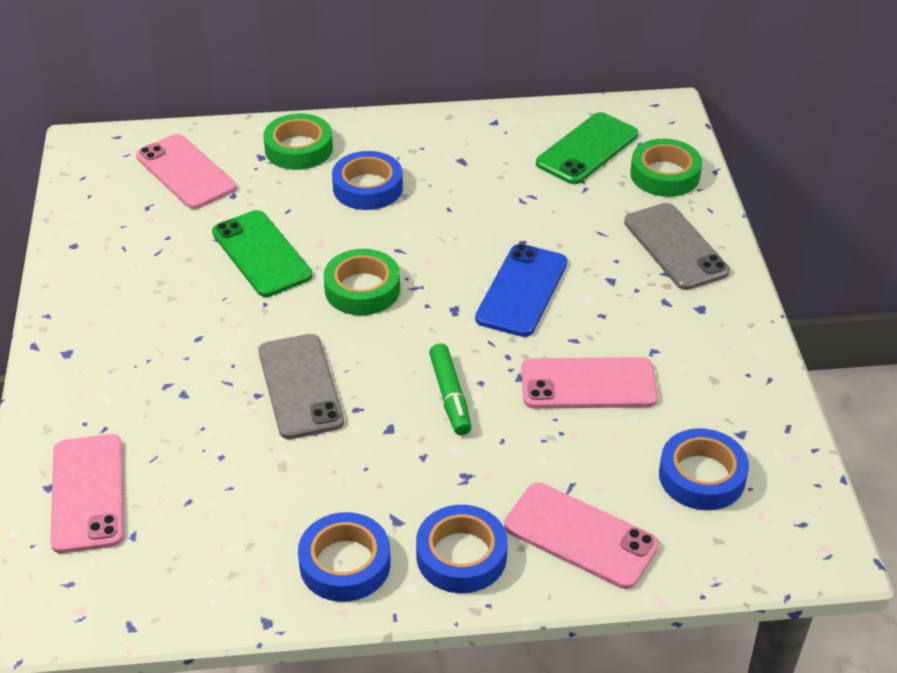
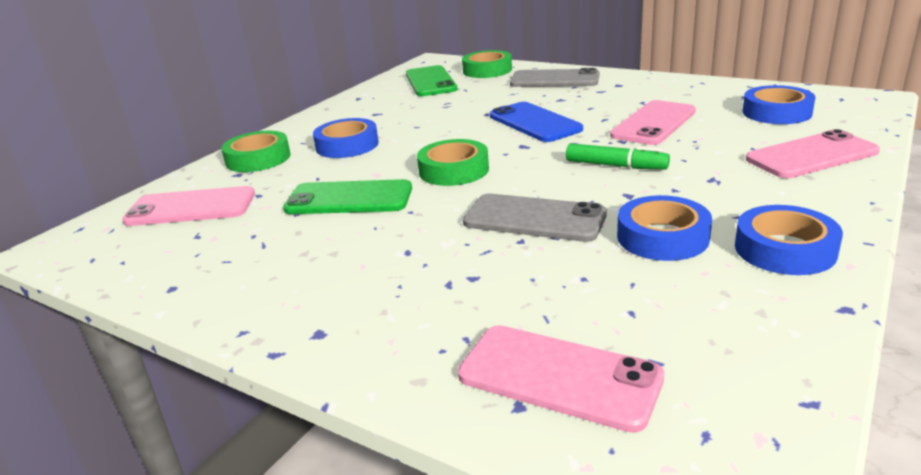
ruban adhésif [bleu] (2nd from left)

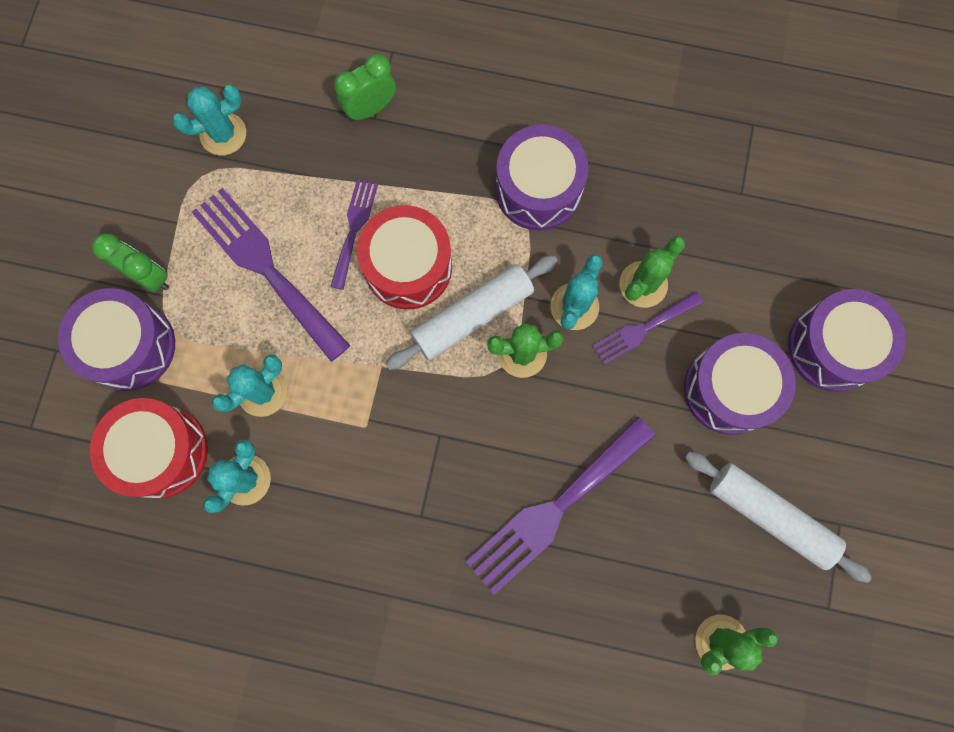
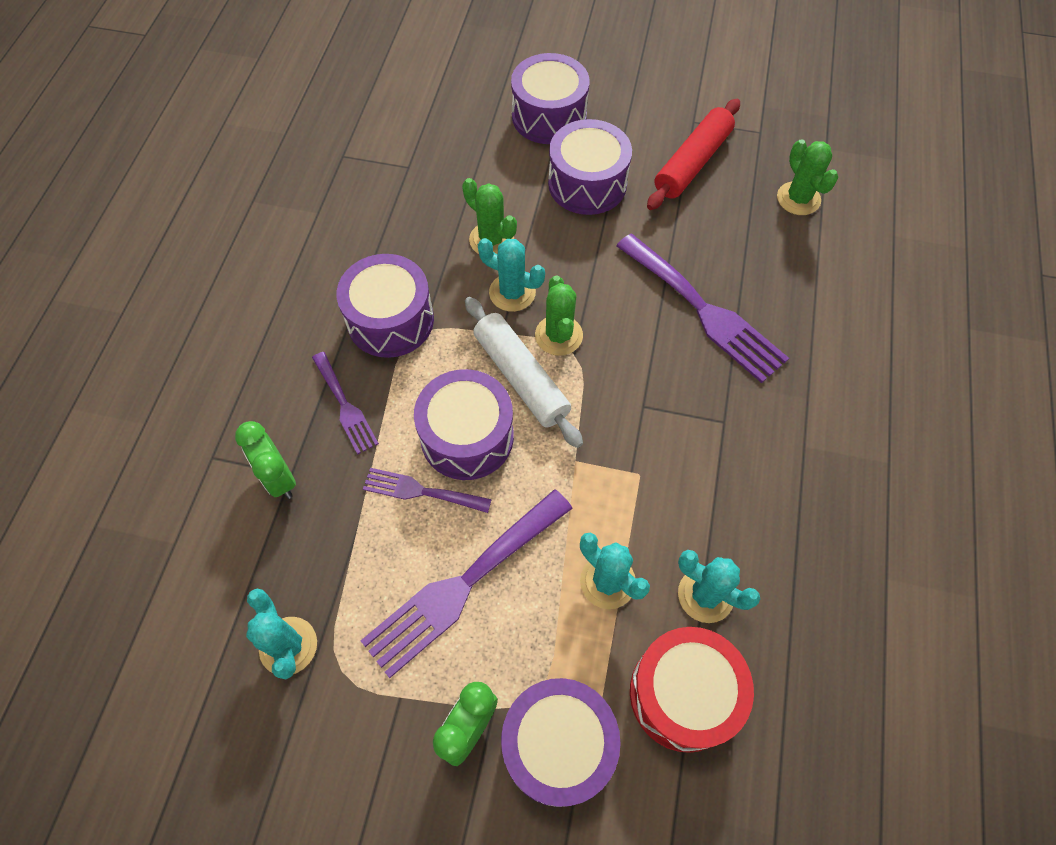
tambour [violet] (2nd from left)
fourchette [violet] (1st from left)
rouleau à pâtisserie [rouge]

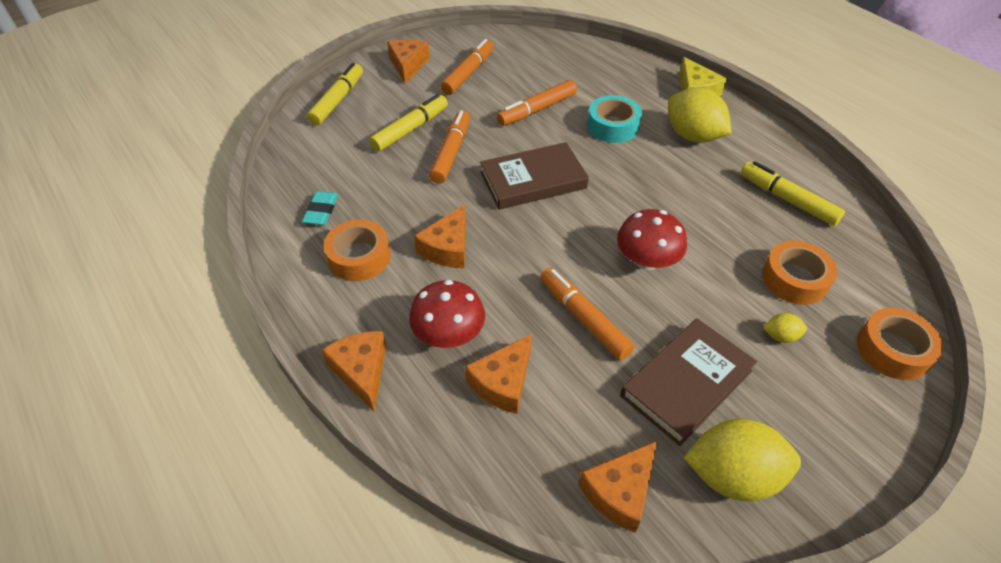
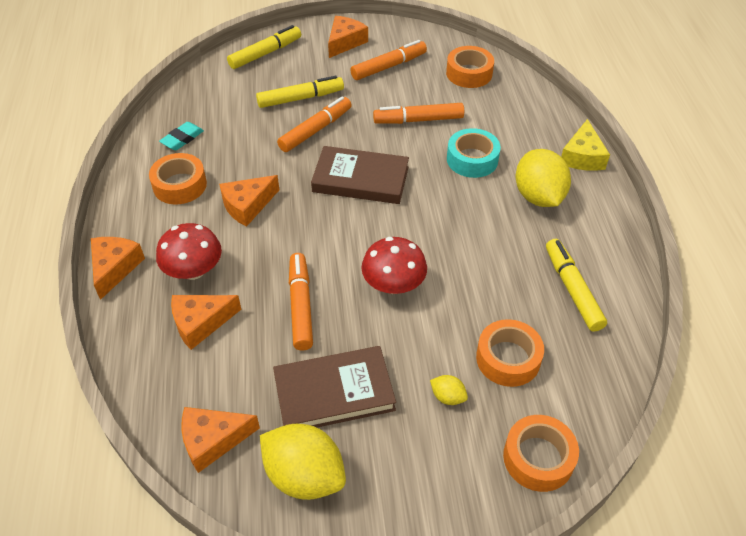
ruban adhésif [orange] (2nd from left)

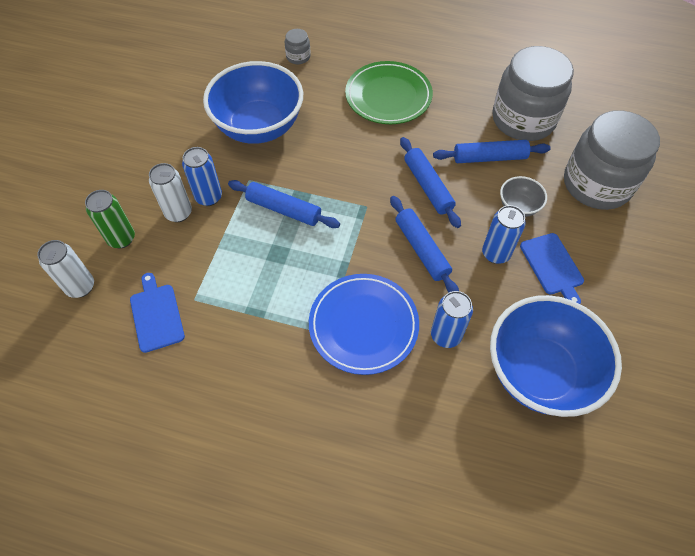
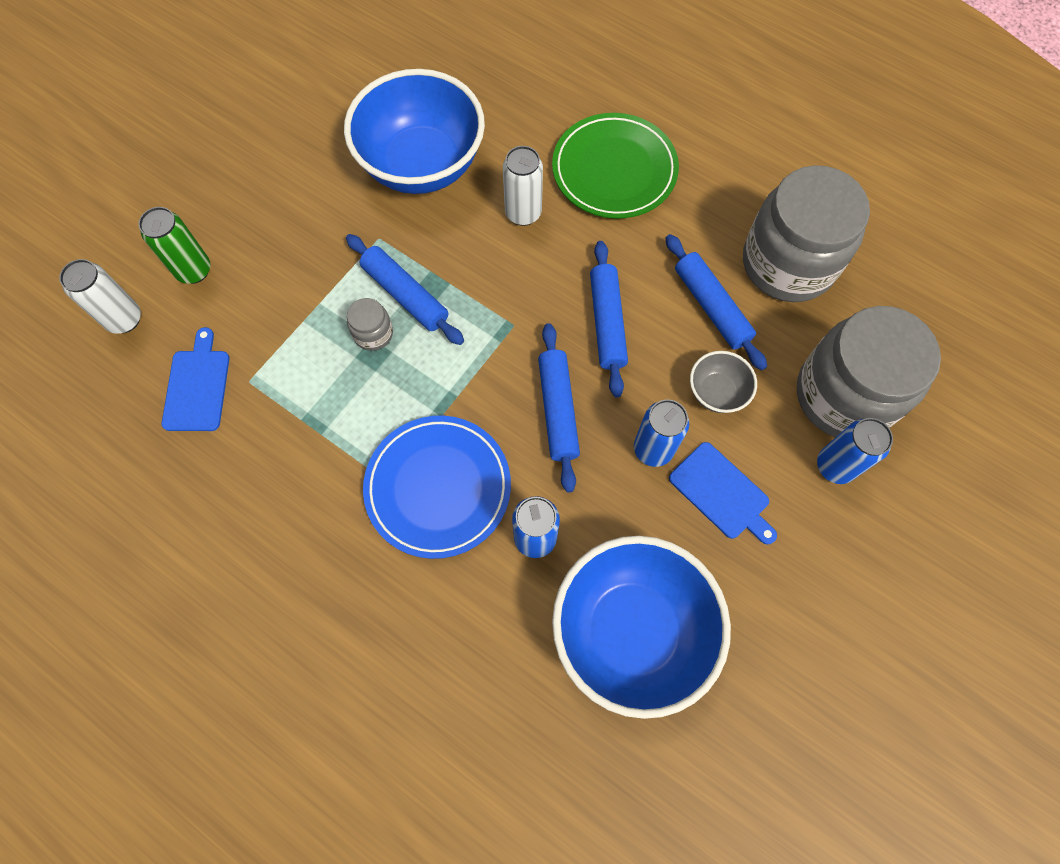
canette [blanc] (2nd from left)
canette [bleu] (3rd from left)
bocal [gris] (1st from left)
rouleau à pâtisserie [bleu] (4th from left)
planche à découper [bleu] (2nd from left)

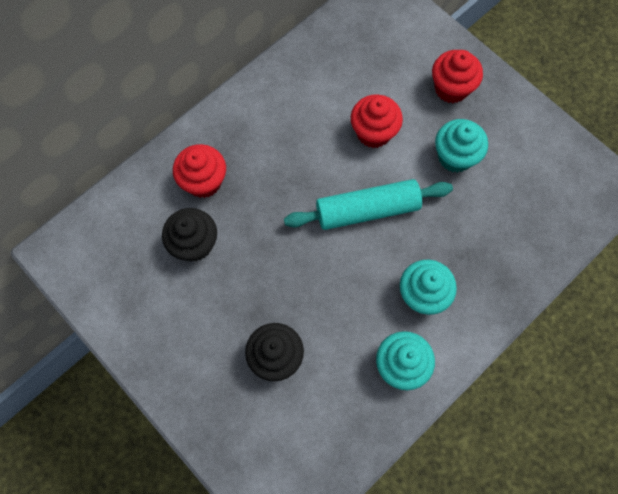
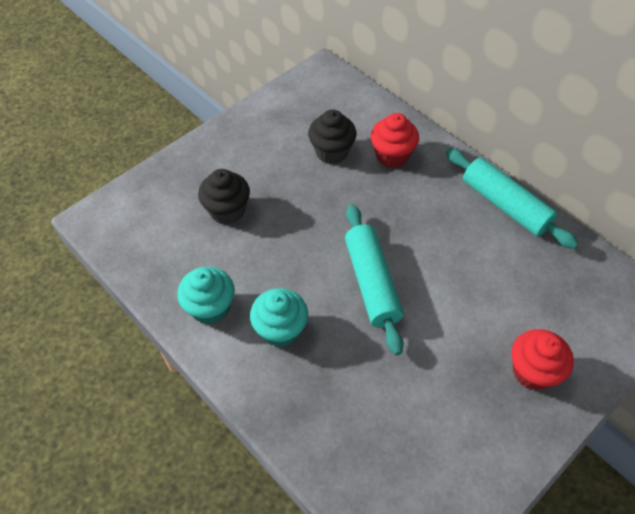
muffin [rouge] (2nd from left in the first image)
muffin [turquoise] (3rd from left in the first image)
rouleau à pâtisserie [turquoise] (2nd from left)

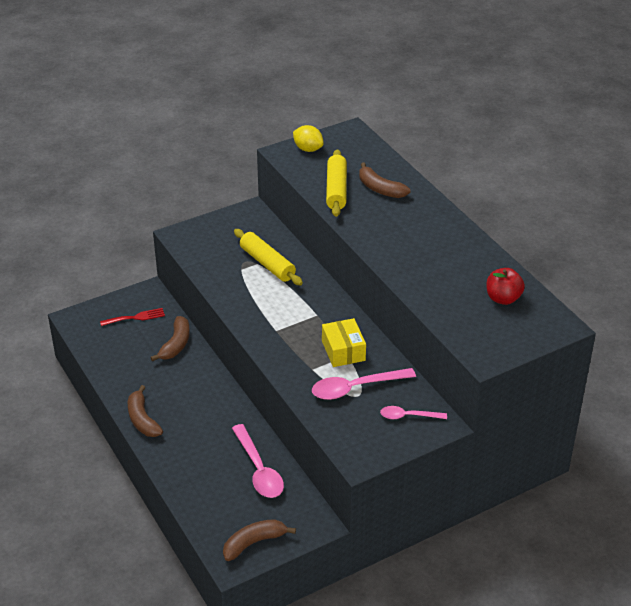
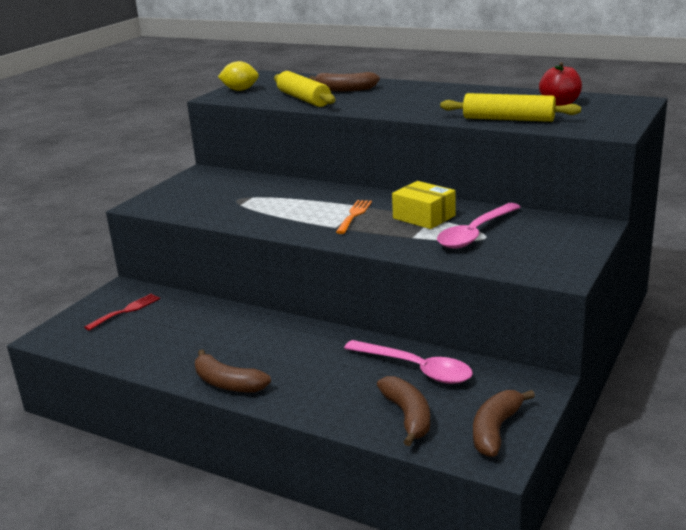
banane [marron] (3rd from left)
rouleau à pâtisserie [jaune] (2nd from left)
cuillère [rose] (3rd from left in the first image)
fourchette [orange]

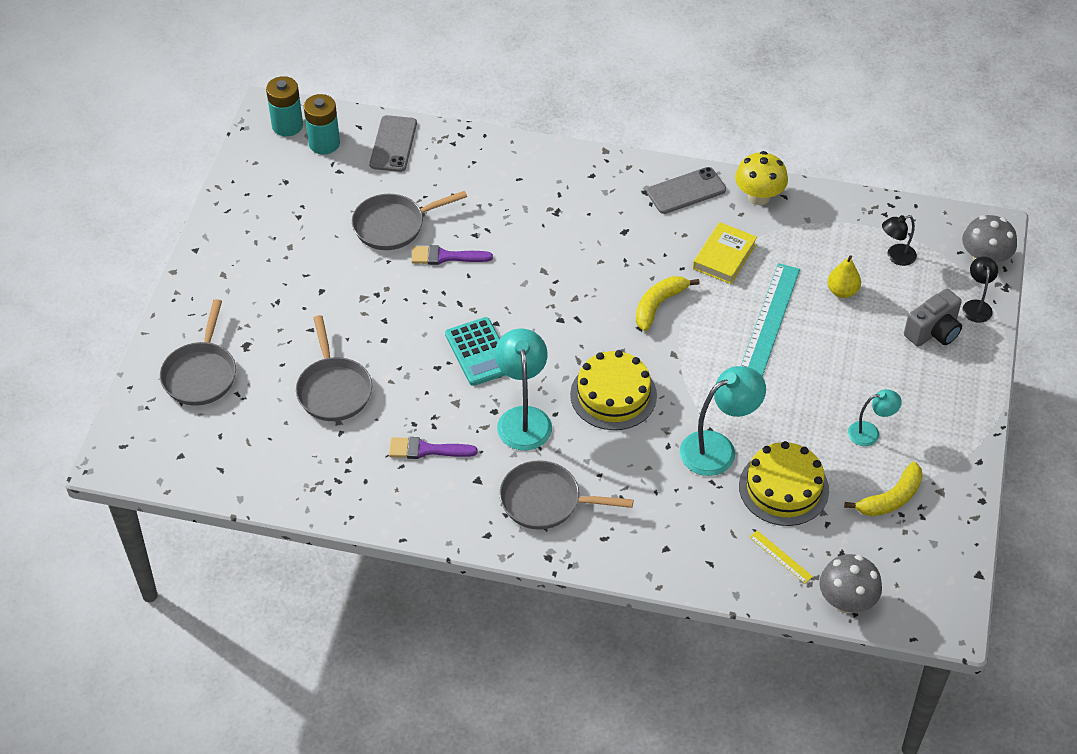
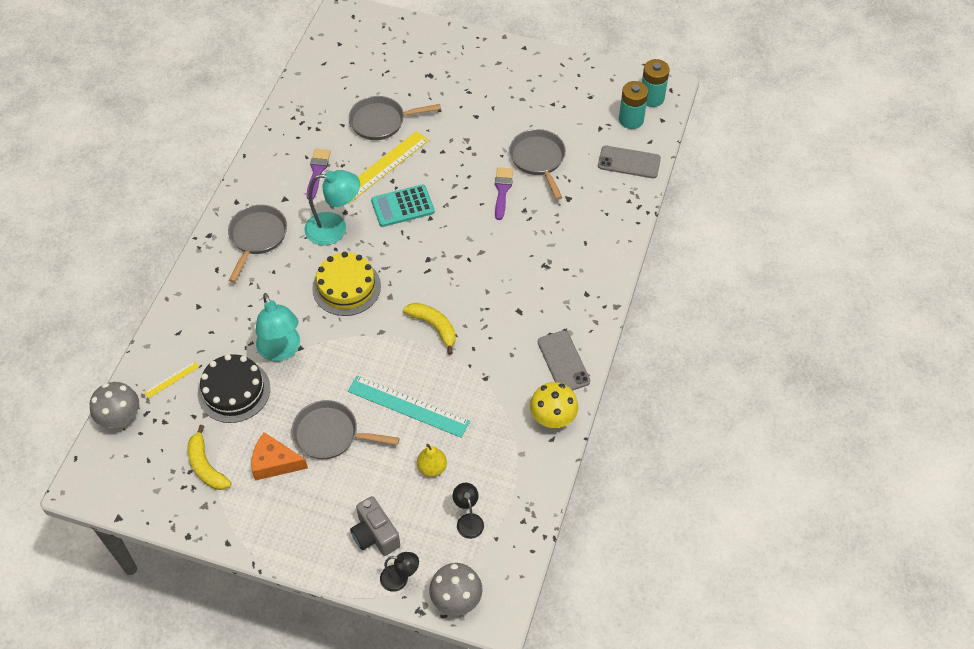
poêle [gris] (2nd from left)
livre [jaune]
gâteau [noir]
fromage [orange]
règle [jaune] (2nd from left)

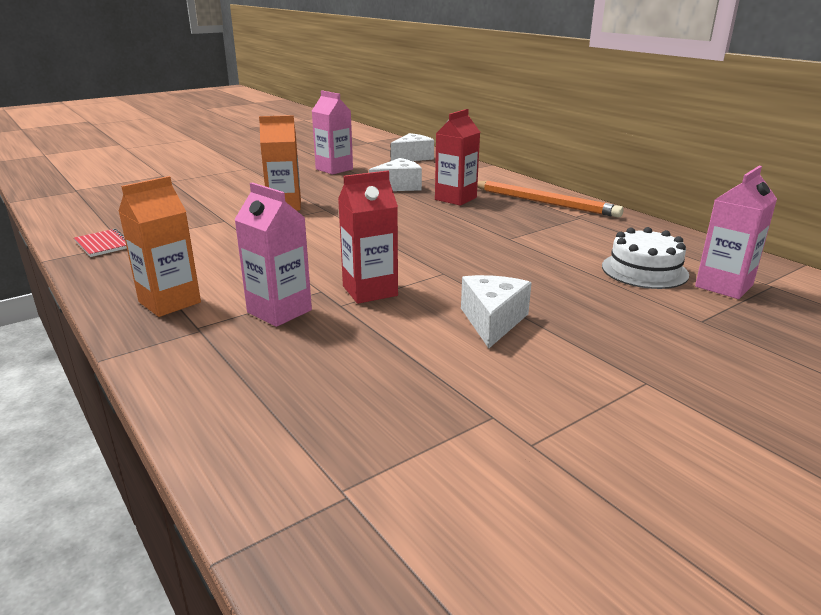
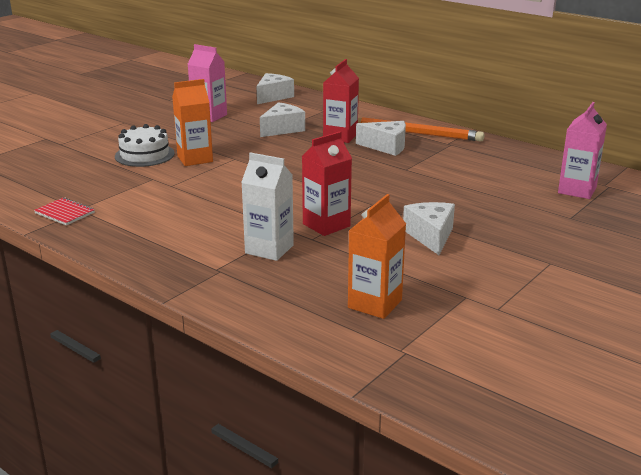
brique de lait [orange] (2nd from left)
brique de lait [blanc]
gâteau [blanc]
fromage [blanc] (3rd from left)

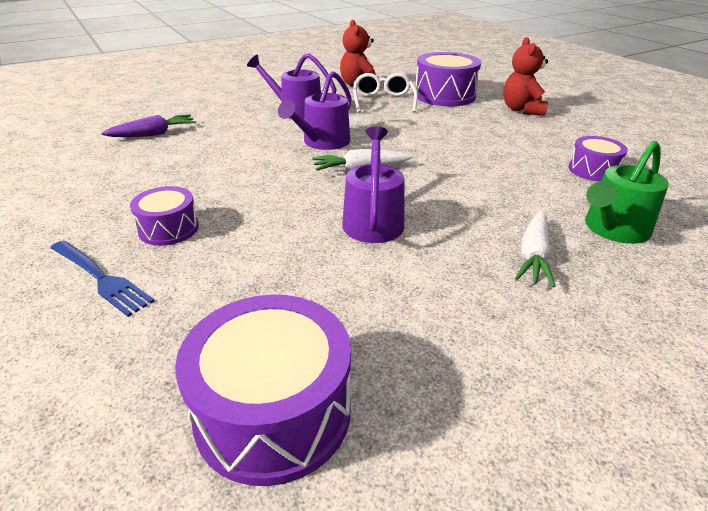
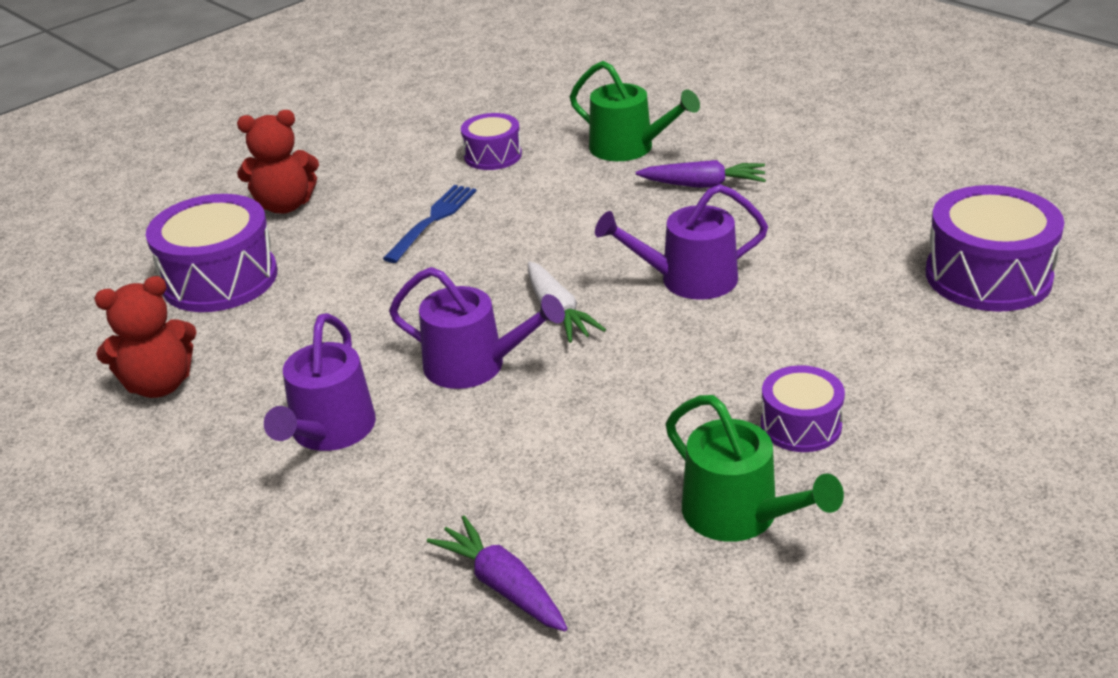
fourchette [bleu]
lunettes [blanc]
carotte [violet] (2nd from left)
arrosoir [vert] (2nd from left)

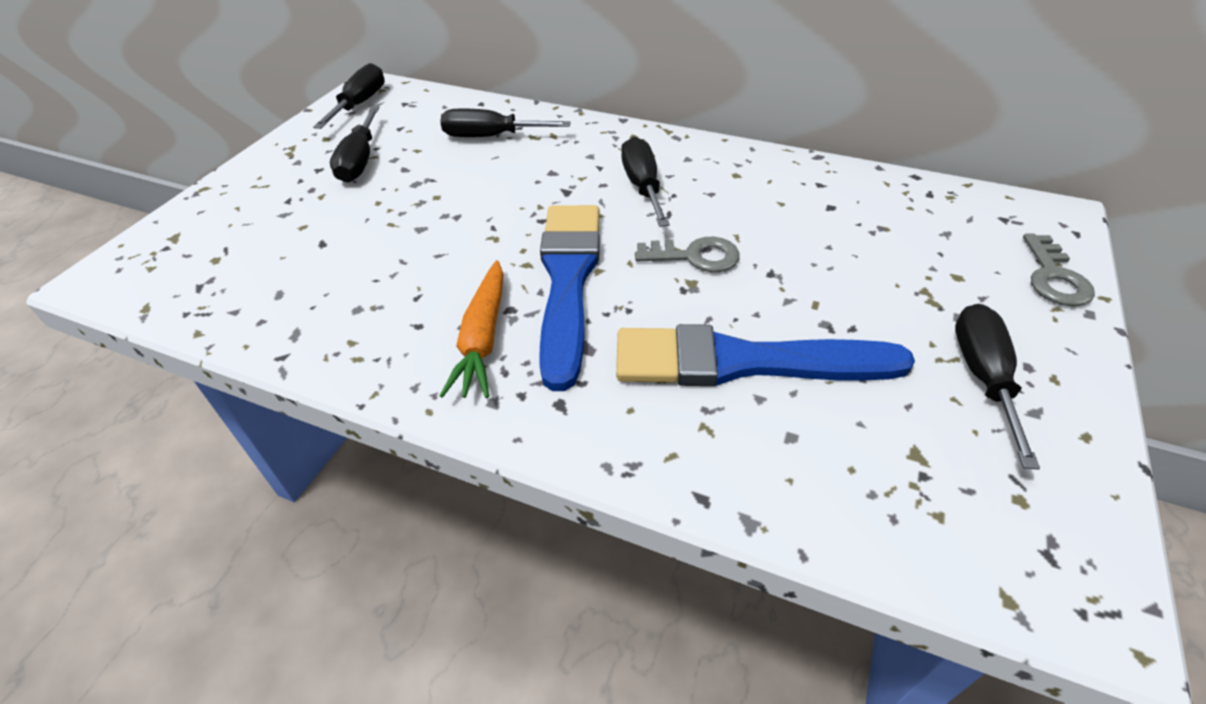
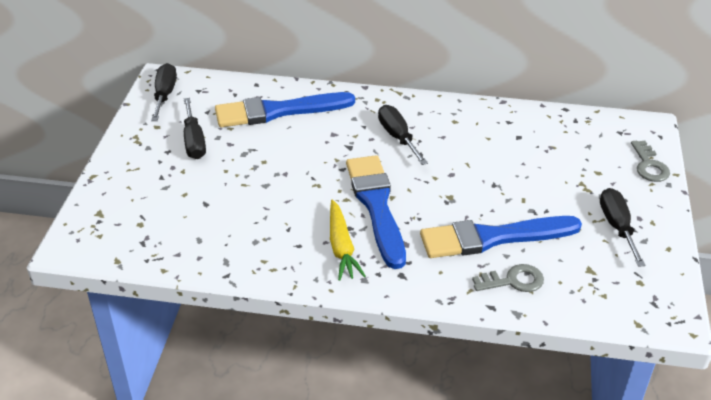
pinceau [bleu] (1st from left)
carotte [jaune]
clé [gris] (1st from left)

